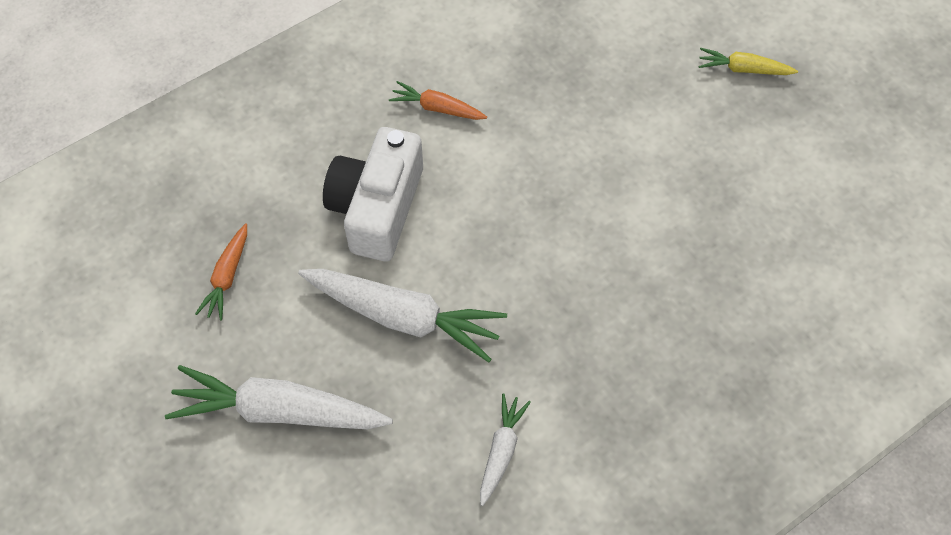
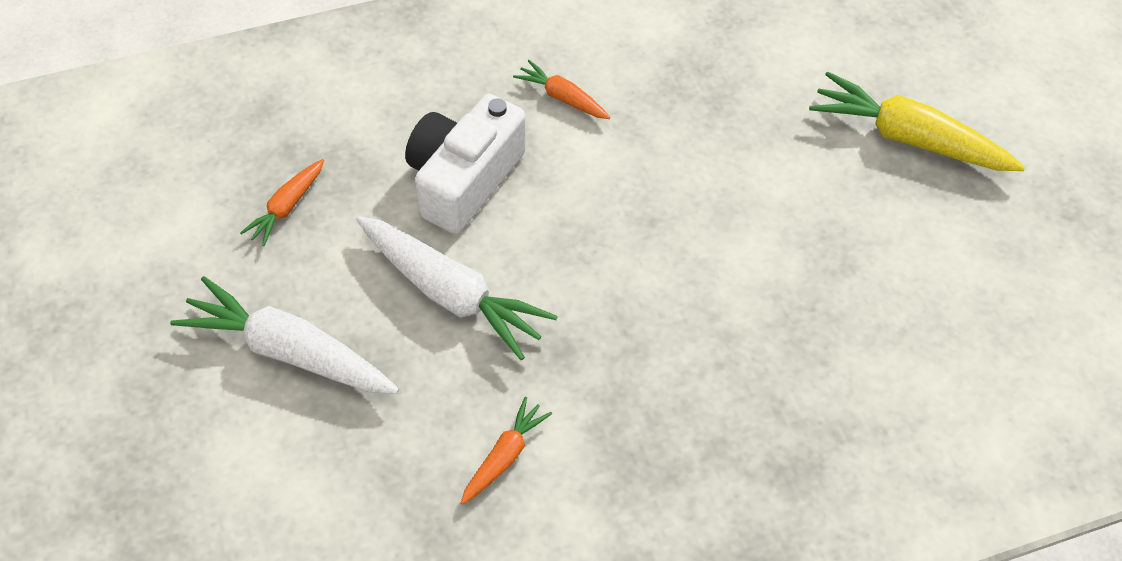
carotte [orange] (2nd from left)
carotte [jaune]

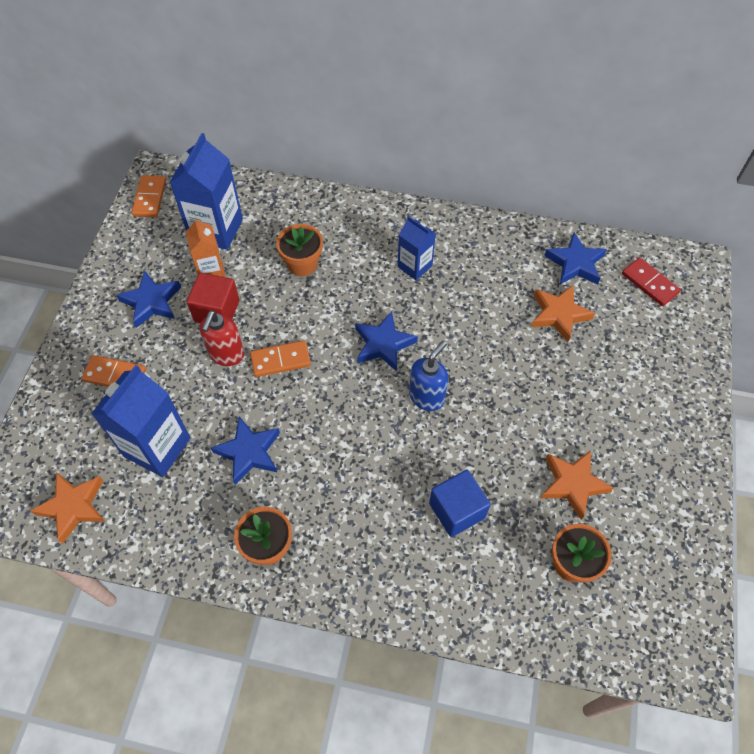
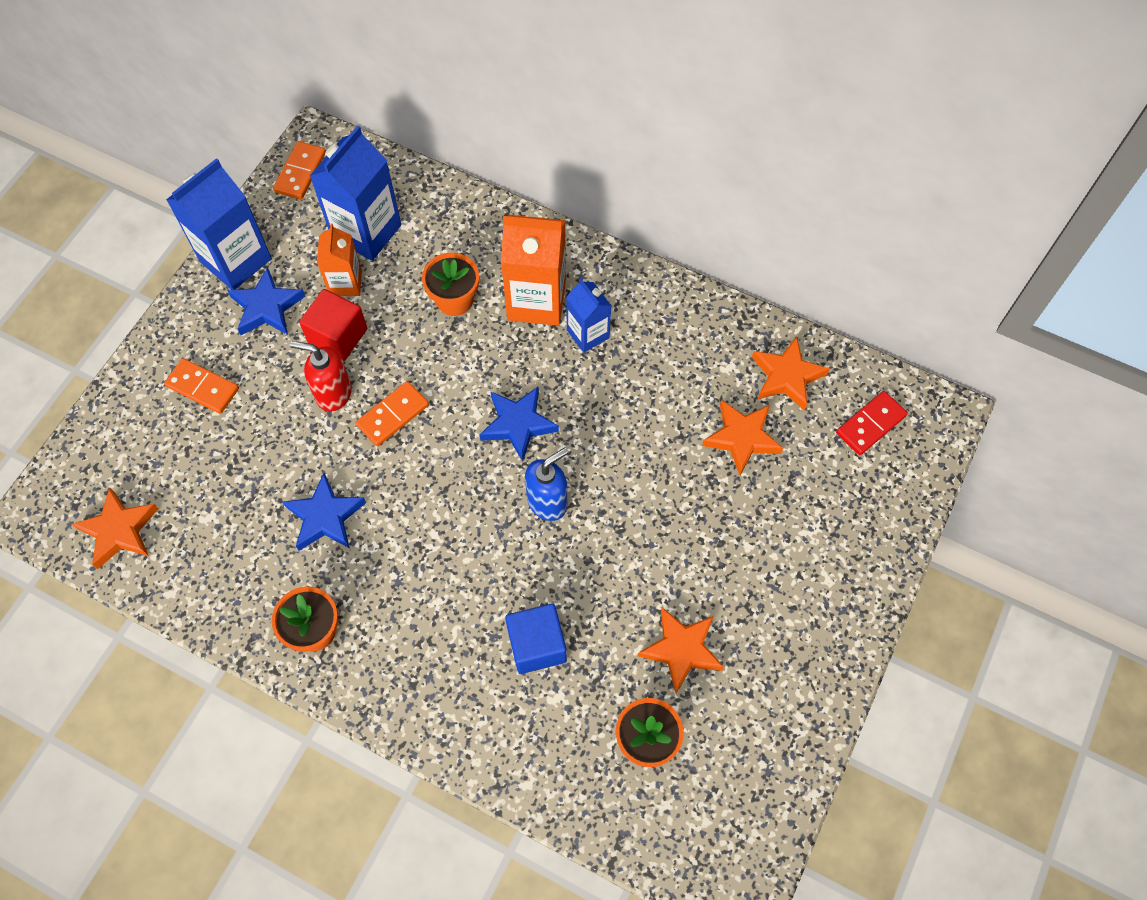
brique de lait [bleu] (1st from left)
distributeur de savon [rouge]
domino [orange] (3rd from left)
étoile [orange] (4th from left)
domino [rouge]
brique de lait [orange] (2nd from left)

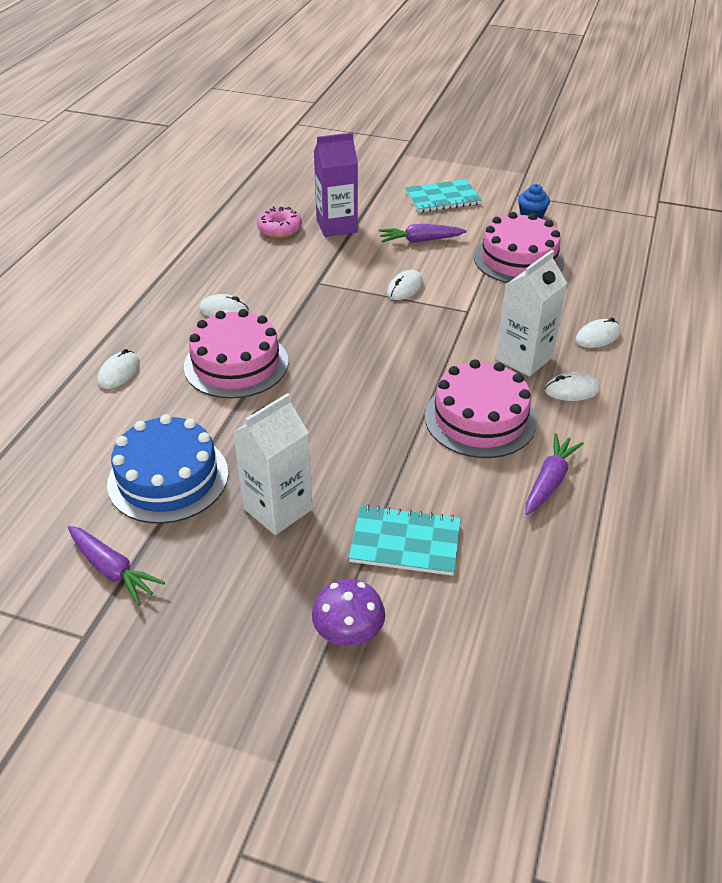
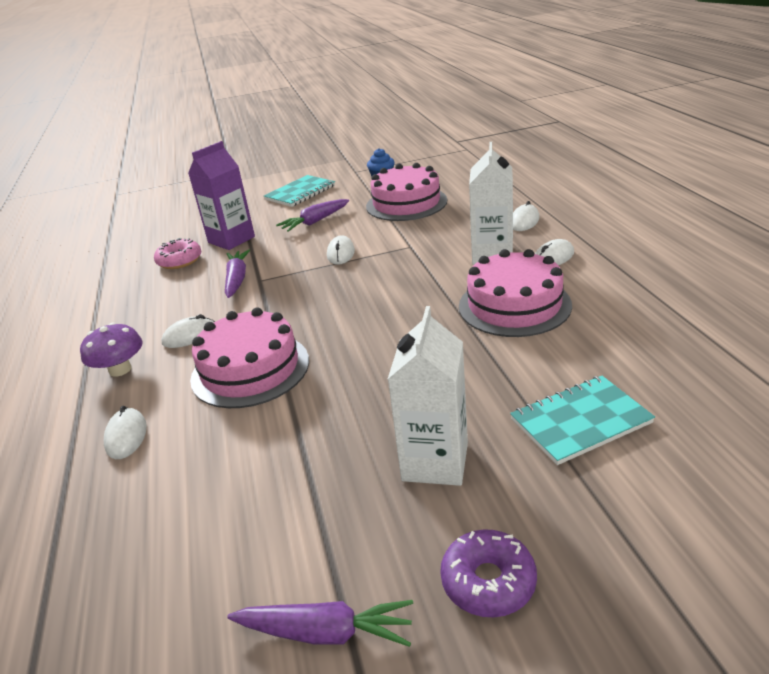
gâteau [bleu]
champignon [violet]
carotte [violet] (1st from left)
beignet [violet]

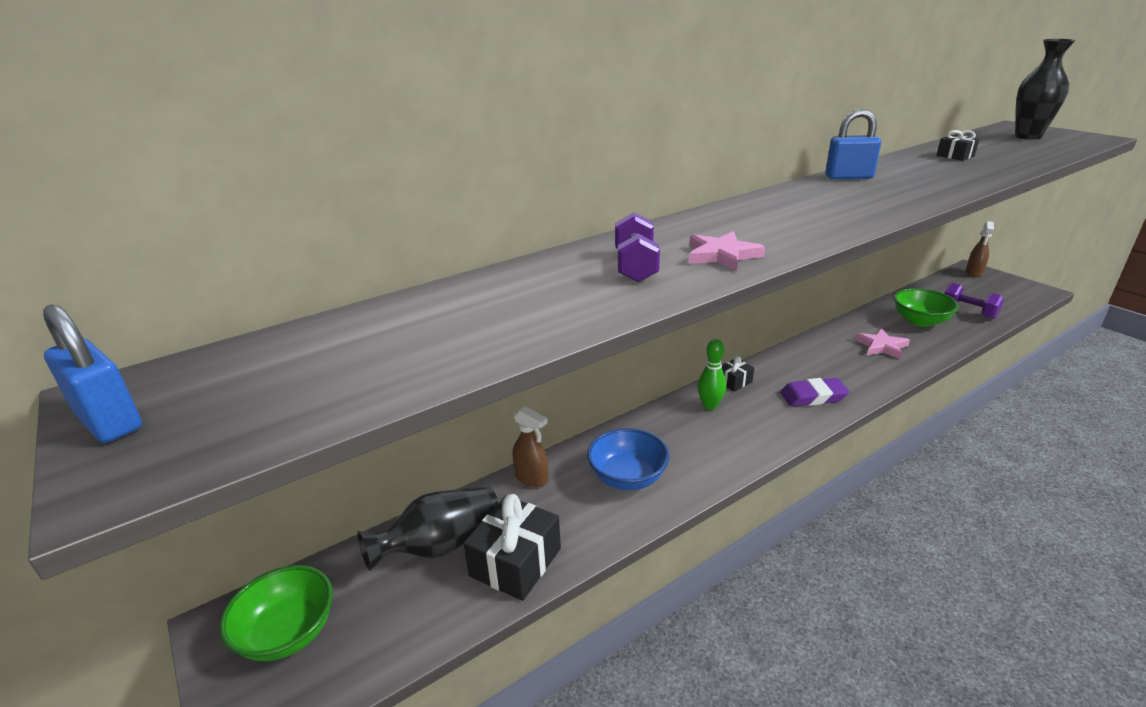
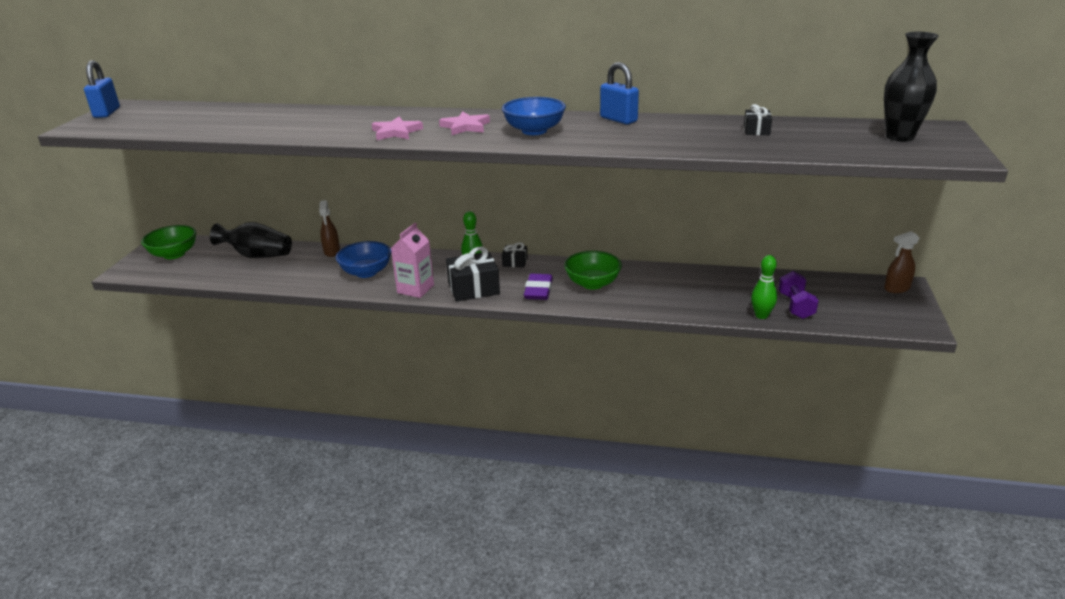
cadeau [noir] (1st from left)
haltère [violet] (1st from left in the first image)
gomme [violet]
étoile [rose] (2nd from left)
bol [vert] (2nd from left)
brique de lait [rose]
bol [bleu] (2nd from left)
quille [vert] (2nd from left)

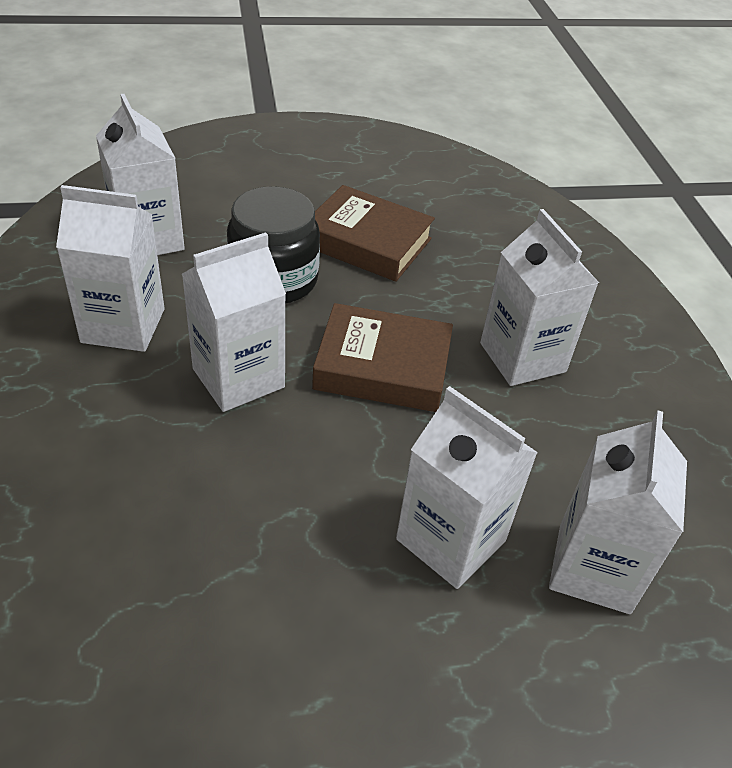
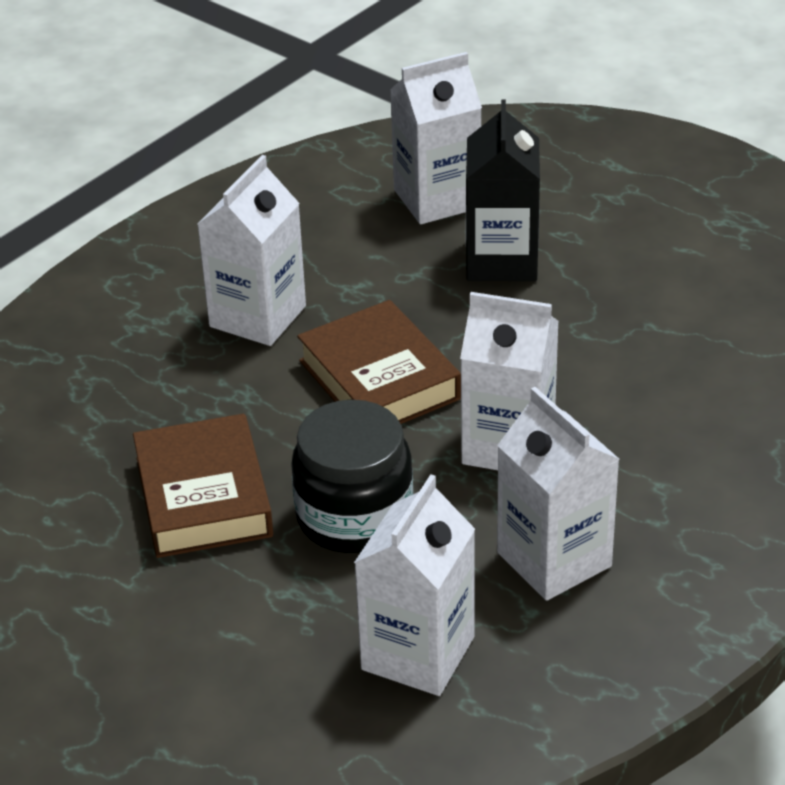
brique de lait [noir]

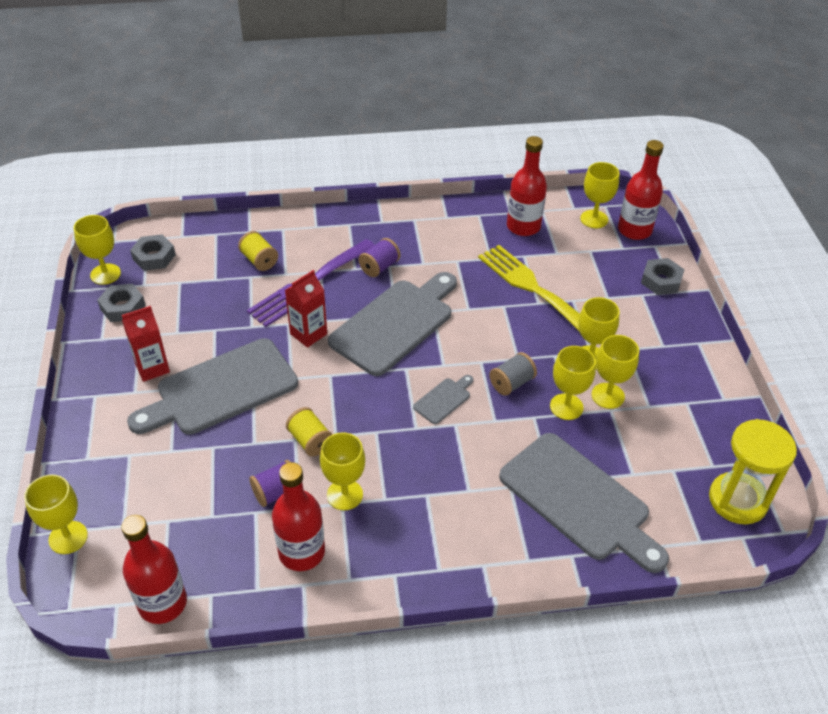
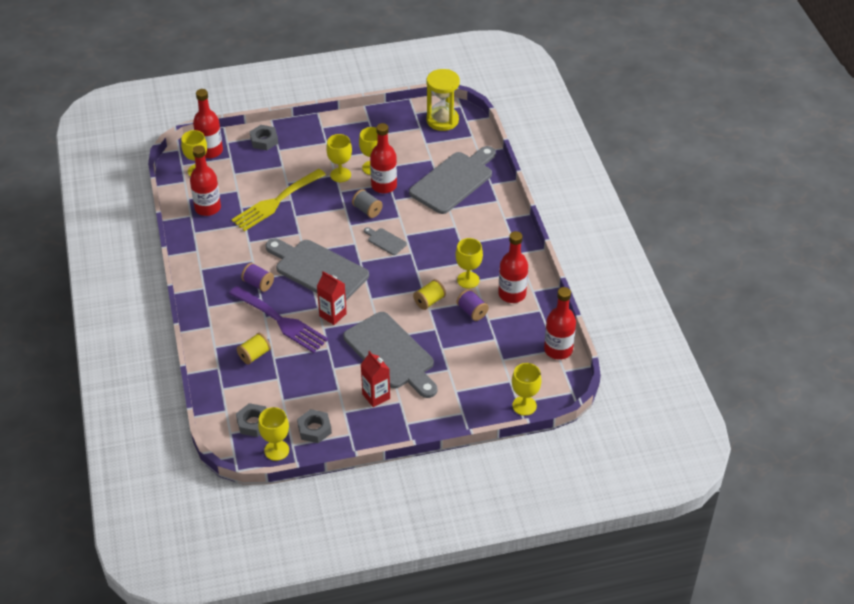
bouteille [rouge] (3rd from left)

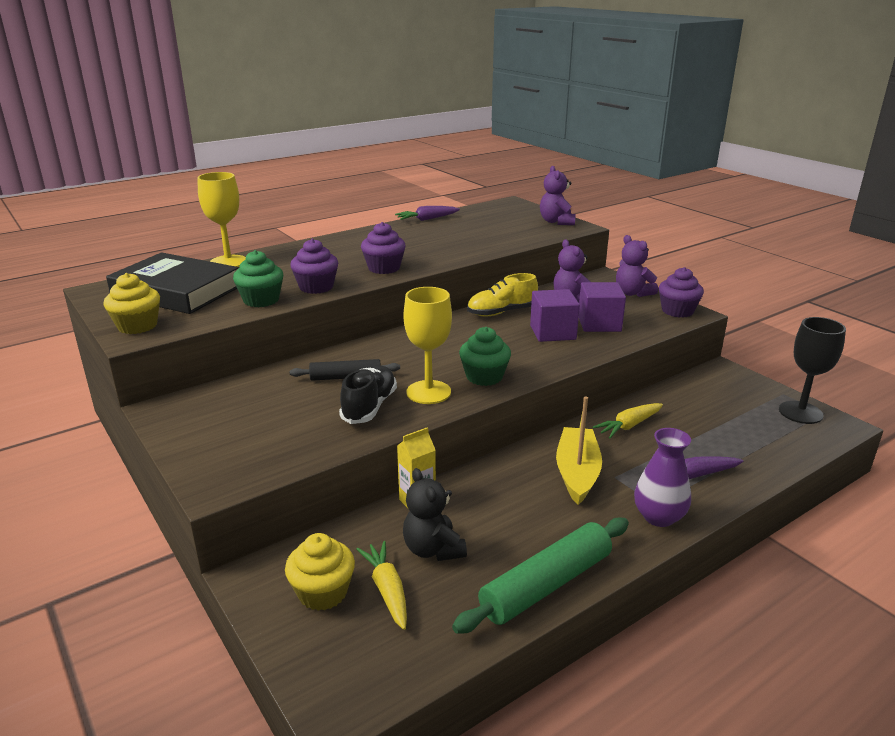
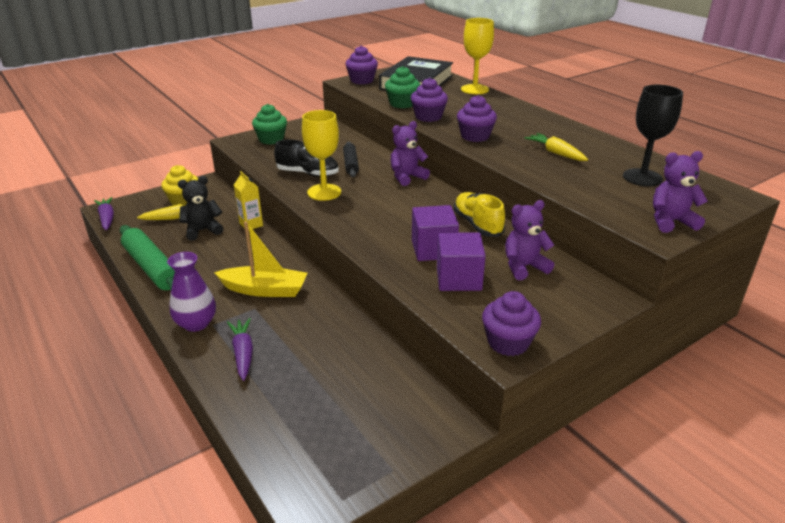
muffin [violet] (1st from left)
carotte [violet] (1st from left)
muffin [vert] (1st from left)
carotte [jaune] (2nd from left)
ours en peluche [violet] (1st from left)
verre à pied [noir]

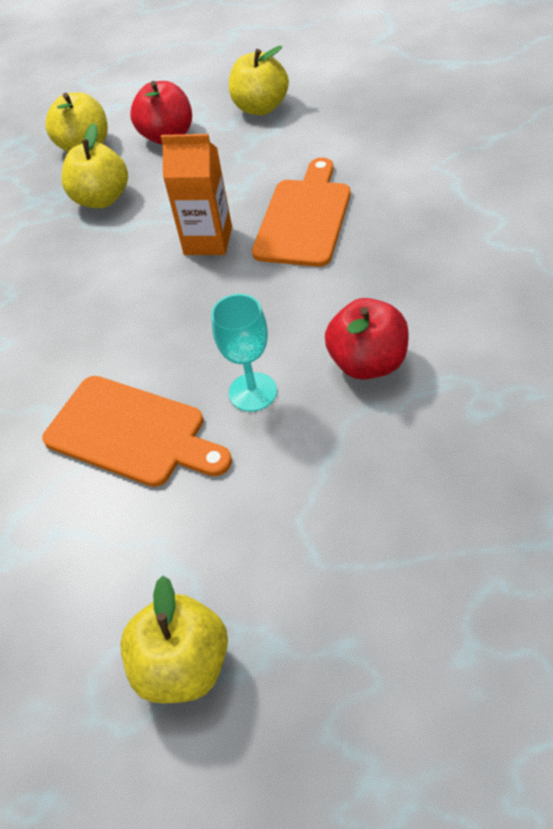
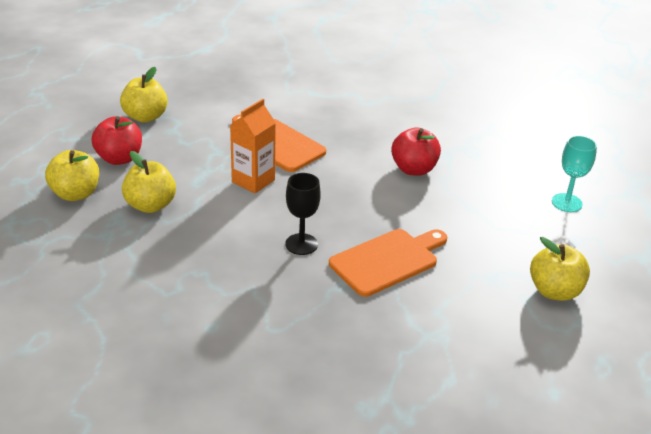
verre à pied [turquoise]
verre à pied [noir]

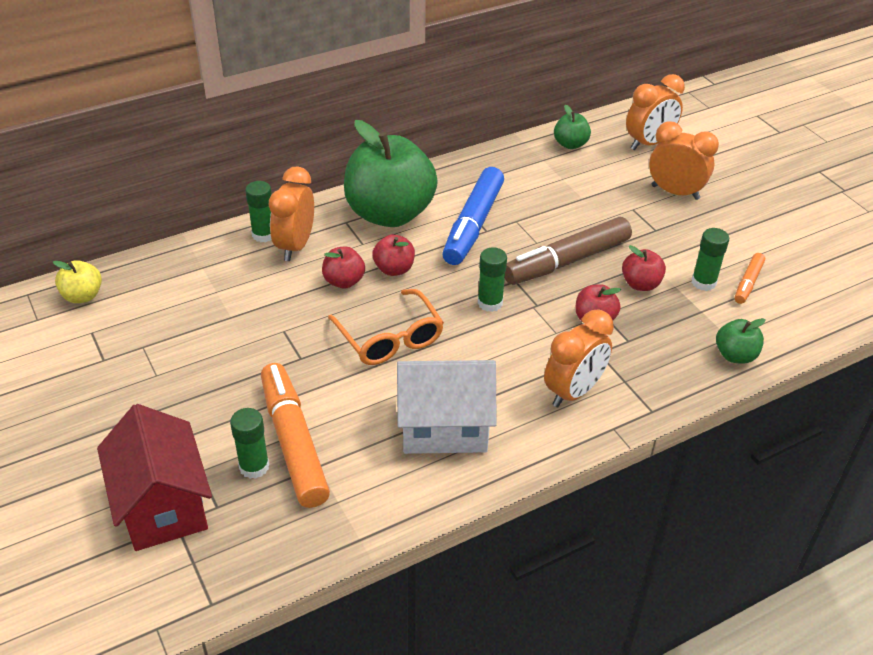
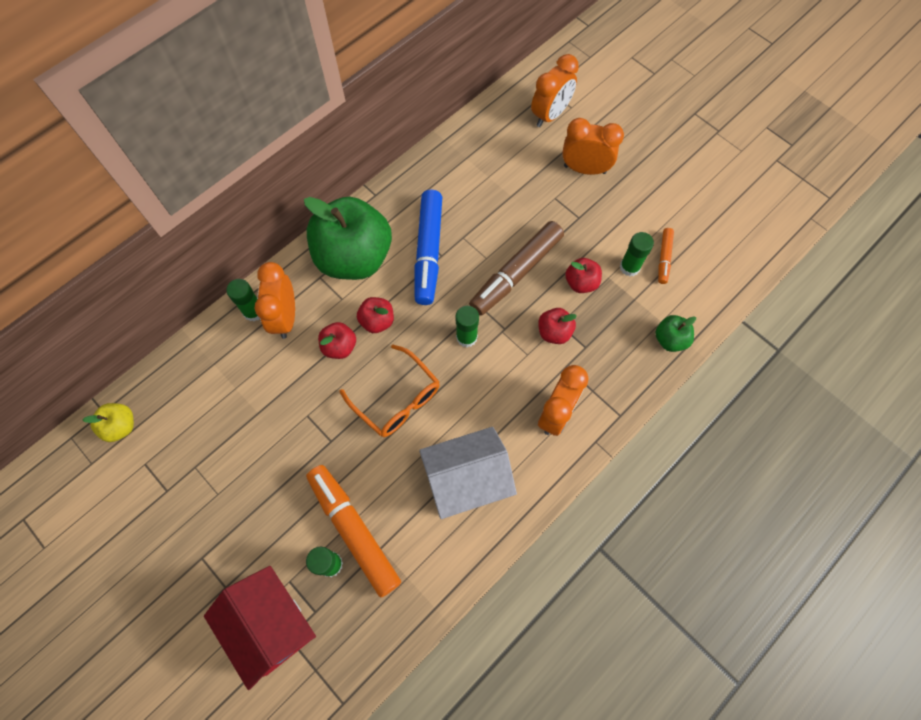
pomme [vert] (2nd from left in the first image)

